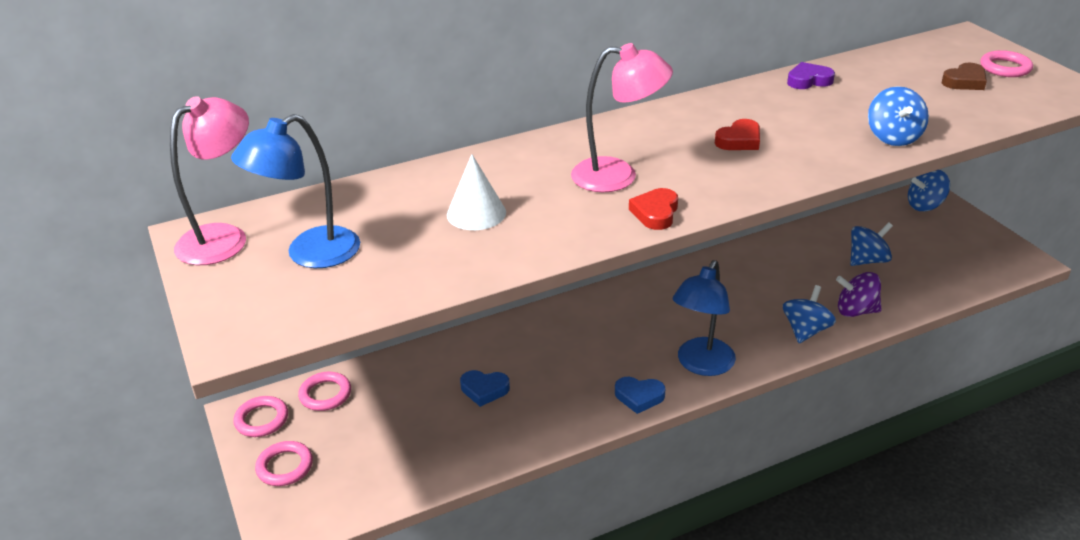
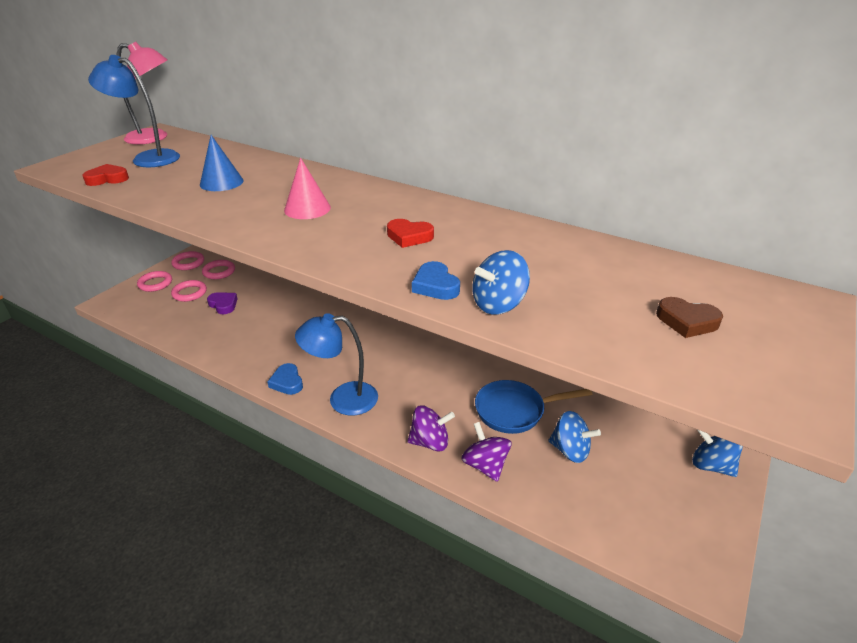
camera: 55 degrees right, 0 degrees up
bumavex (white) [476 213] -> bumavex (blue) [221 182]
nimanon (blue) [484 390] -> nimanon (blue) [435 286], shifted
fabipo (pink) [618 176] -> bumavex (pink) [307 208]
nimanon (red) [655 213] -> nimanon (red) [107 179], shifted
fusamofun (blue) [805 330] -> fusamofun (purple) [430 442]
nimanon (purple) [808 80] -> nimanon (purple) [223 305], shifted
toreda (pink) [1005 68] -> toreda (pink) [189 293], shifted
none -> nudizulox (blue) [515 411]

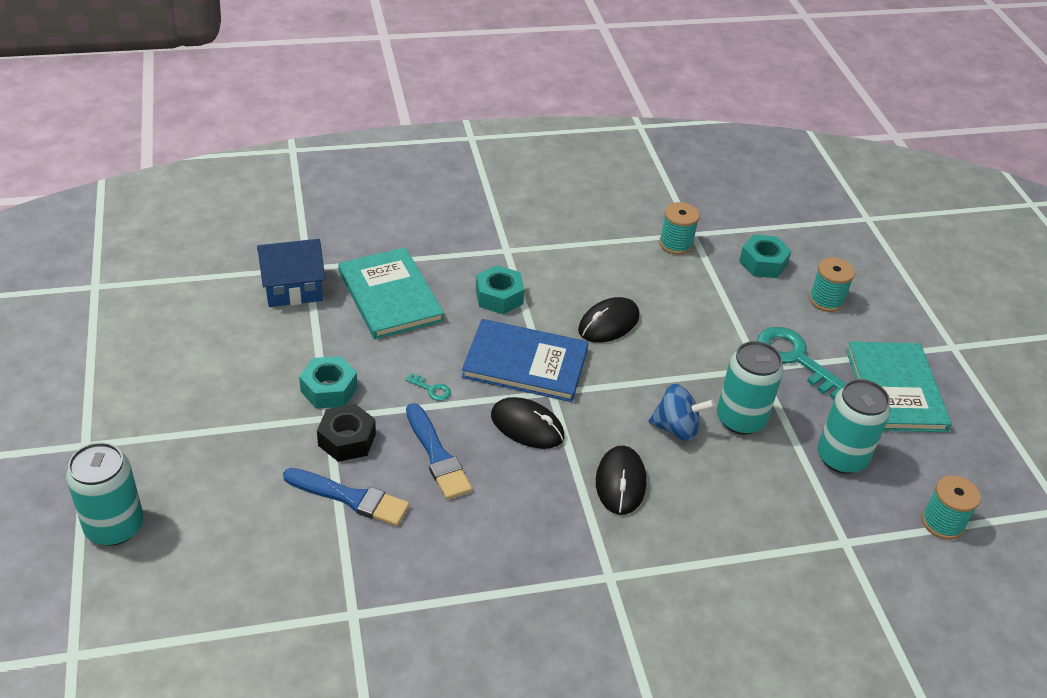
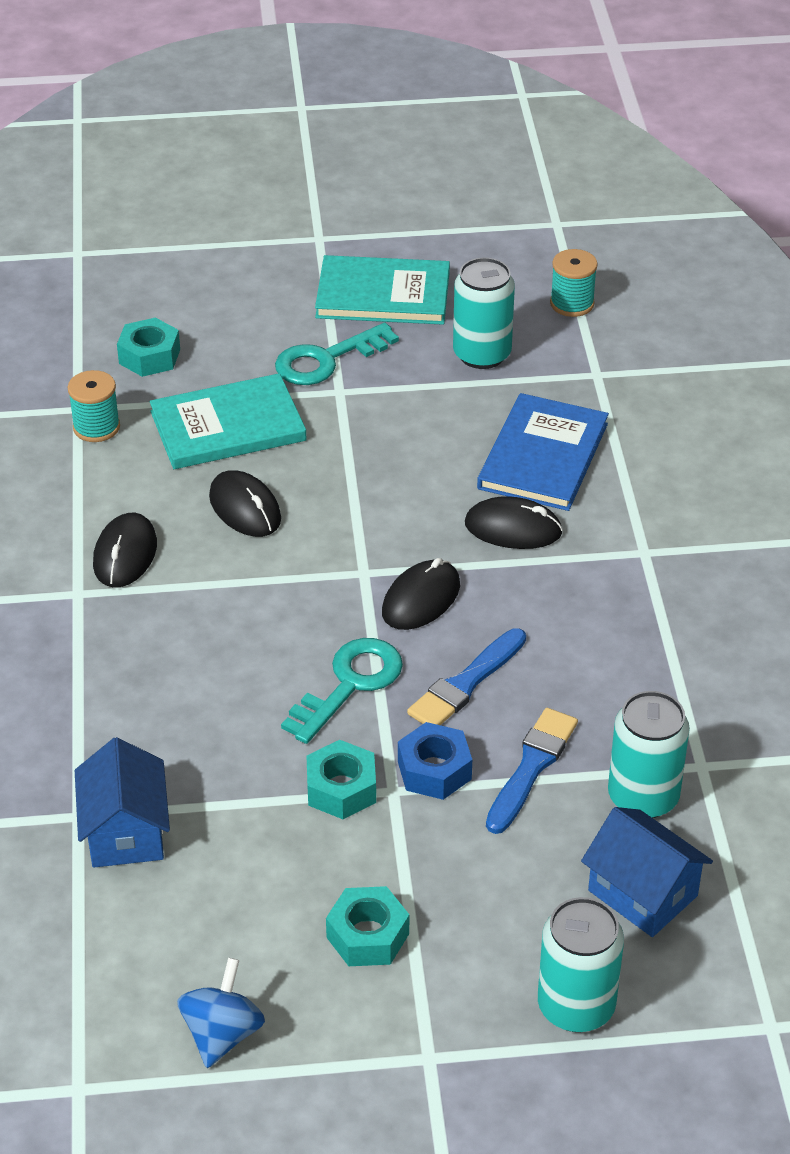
camera: 80 degrees left, 0 degrees up
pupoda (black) [347 439] -> pupoda (blue) [434 770]
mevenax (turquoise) [390 296] -> mevenax (turquoise) [228 426], shifted
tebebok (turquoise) [431 389] -> tebebok (turquoise) [350 684], x2.35
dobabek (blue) [437 456] -> dobabek (blue) [465 684], 150 degrees clockwise
mevenax (blue) [525 363] -> mevenax (blue) [543 456], shifted
pupoda (turquoise) [499 297] -> pupoda (turquoise) [367 935], shifted
fusamofun (blue) [676 428] -> fusamofun (blue) [222 1033], shifted
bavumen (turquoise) [740 419] -> bavumen (turquoise) [643 797], shifted
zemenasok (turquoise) [826 300] -> none
none -> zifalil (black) [125 554]
none -> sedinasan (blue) [643 893]

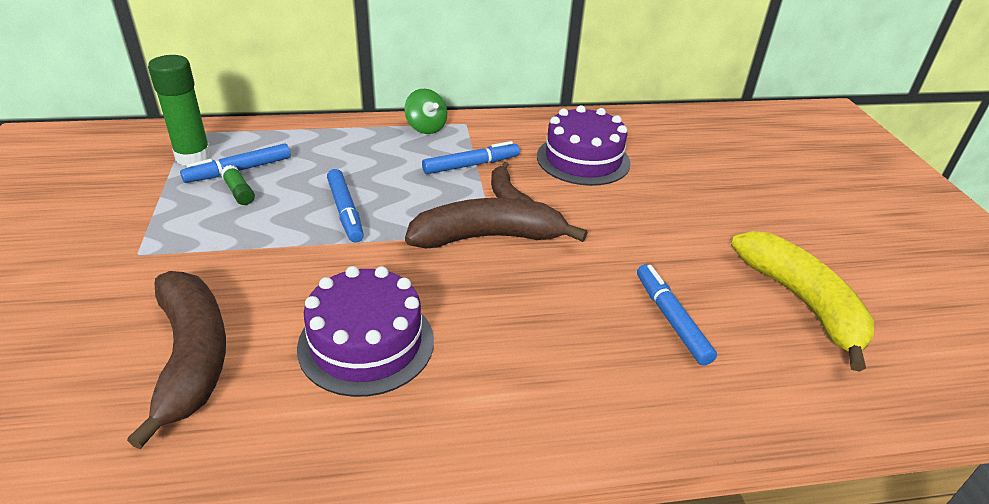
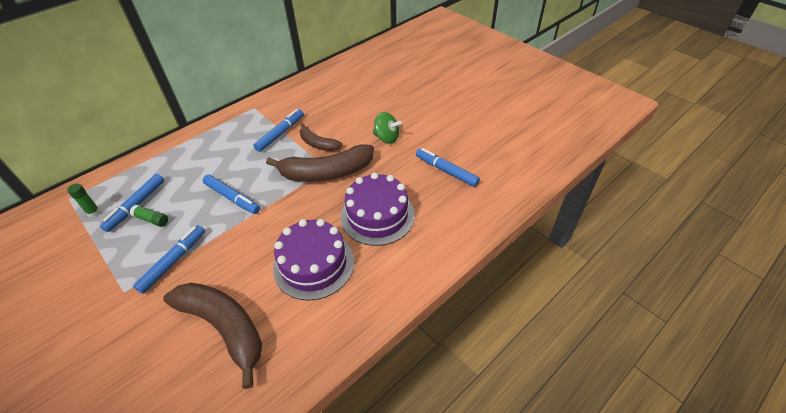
camera: 30 degrees left, 10 degrees up
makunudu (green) [193 157] -> makunudu (green) [93 212], x0.48
fusamofun (green) [426 128] -> fusamofun (green) [387 138], shifted
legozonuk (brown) [488 237] -> legozonuk (brown) [326 172], 150 degrees counterclockwise
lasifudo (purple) [583 159] -> lasifudo (purple) [377 215], shifted
legozonuk (yellow) [801 302] -> none
none -> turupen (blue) [173 261]

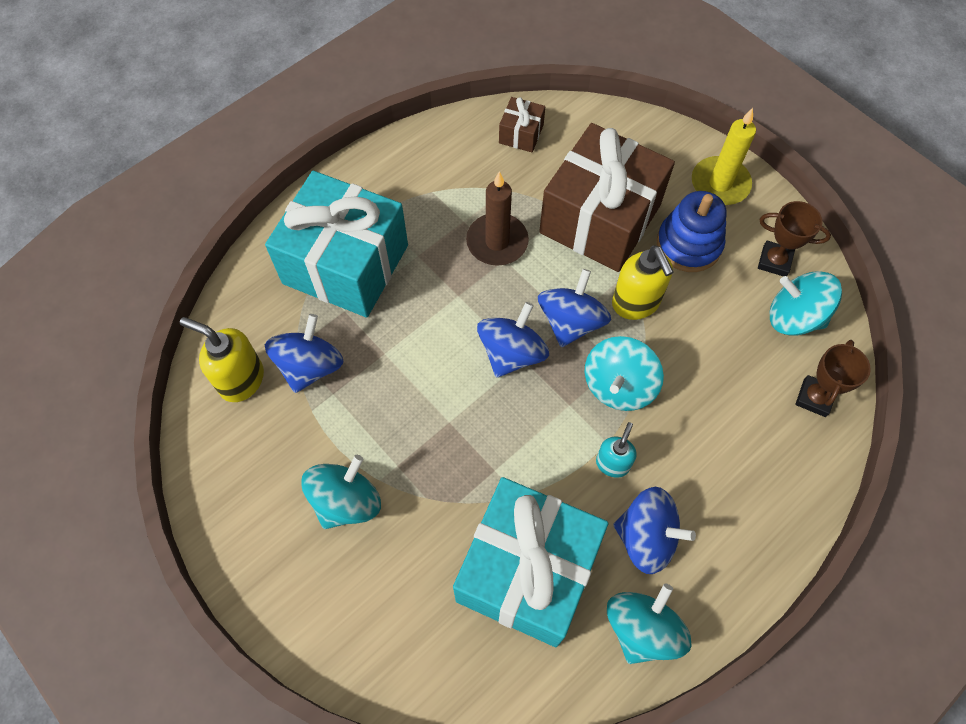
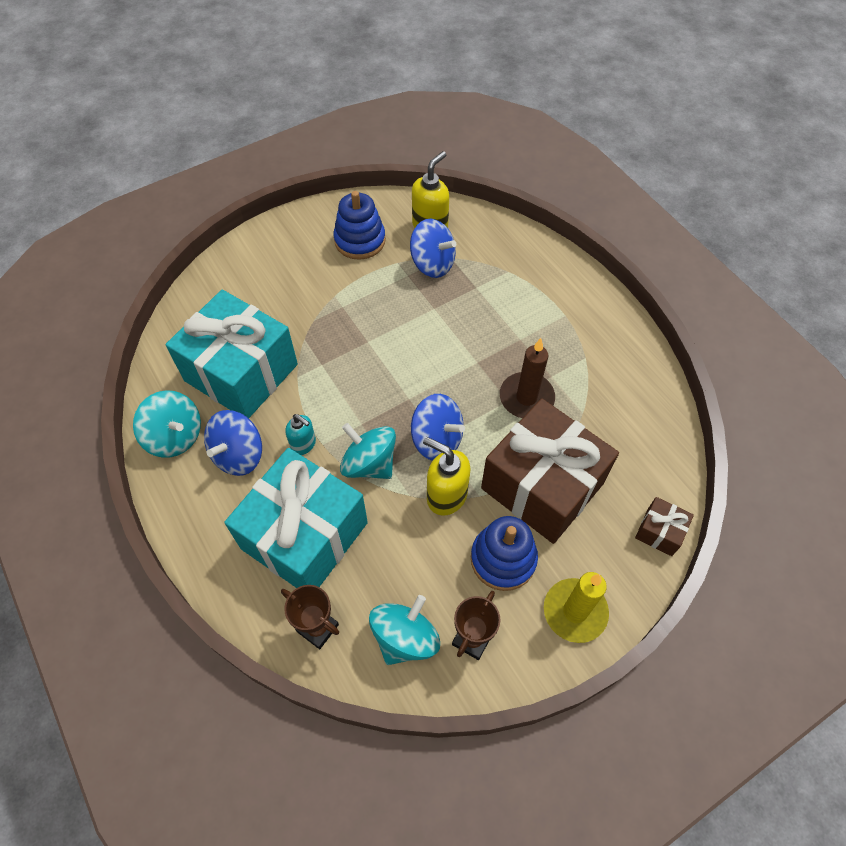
camera: 100 degrees right, 5 degrees down
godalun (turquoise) [345 264] -> godalun (turquoise) [304 535], shifted
fusamofun (turquoise) [346 501] -> none
fusamofun (blue) [512 353] -> none
godalun (brown) [521 134] -> godalun (brown) [659 532], shifted
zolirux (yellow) [636 303] -> zolirux (yellow) [446 496], 45 degrees clockwise
none -> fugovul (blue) [360 240]

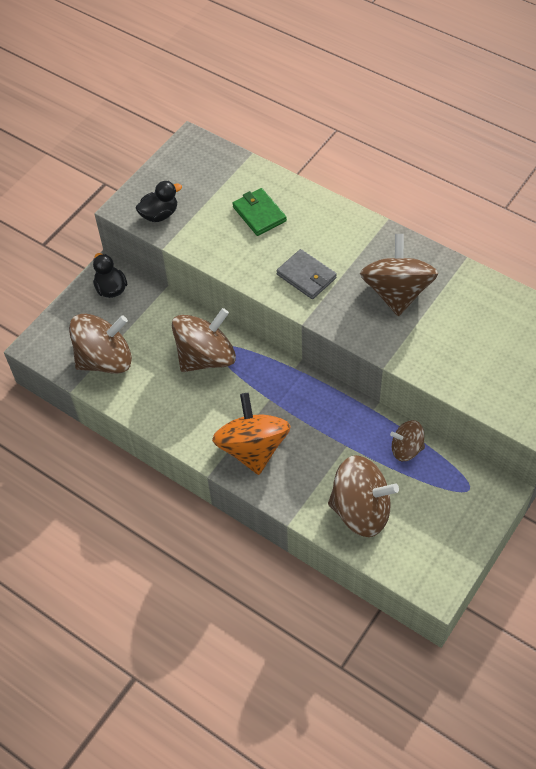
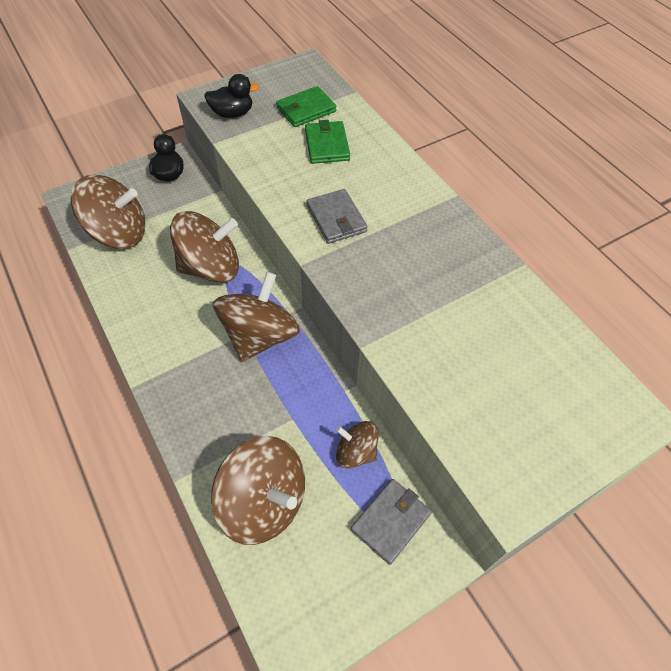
camera: 20 degrees right, 0 degrees up
fusamofun (orange) [252 448] -> none
fusamofun (brown) [396 292] -> fusamofun (brown) [260 336], shifted
none -> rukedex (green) [306 109]
none -> rukedex (grey) [391 521]

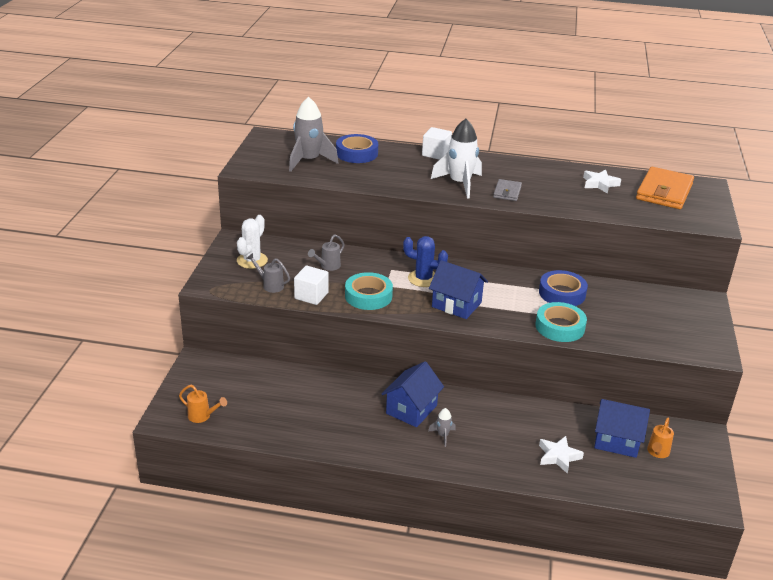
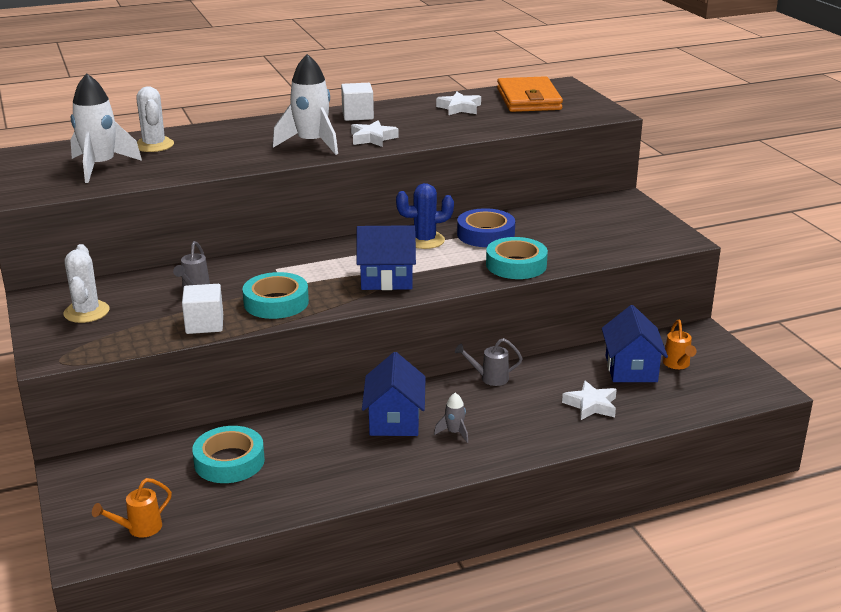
camera: 30 degrees left, 5 degrees down
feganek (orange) [202 416] -> feganek (orange) [139 529], 150 degrees clockwise
feganek (grey) [270 285] -> feganek (grey) [489 378], shifted
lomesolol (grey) [309 161] -> lomesolol (white) [100 166]
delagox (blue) [357 153] -> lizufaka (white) [154 145]
lizufaka (blue) [423 278] -> lizufaka (blue) [425 240], shifted
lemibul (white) [436 154] -> lemibul (white) [357 115], shifted
rukedex (grey) [507 192] -> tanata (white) [373 138]
sedinasan (blue) [616 441] -> sedinasan (blue) [631 369], 75 degrees counterclockwise
none -> delagox (turquoise) [229 461]

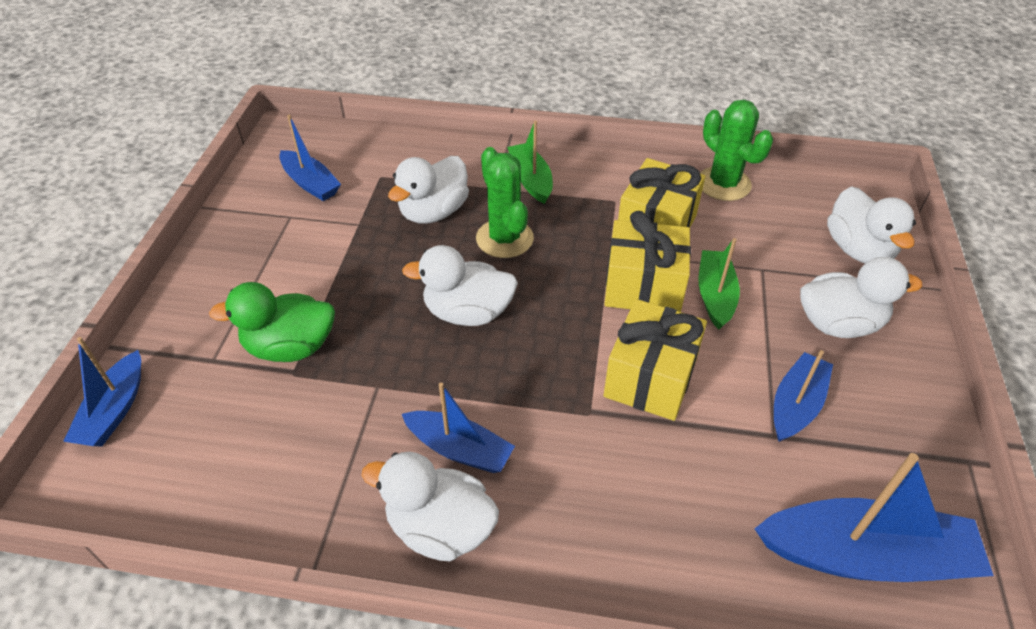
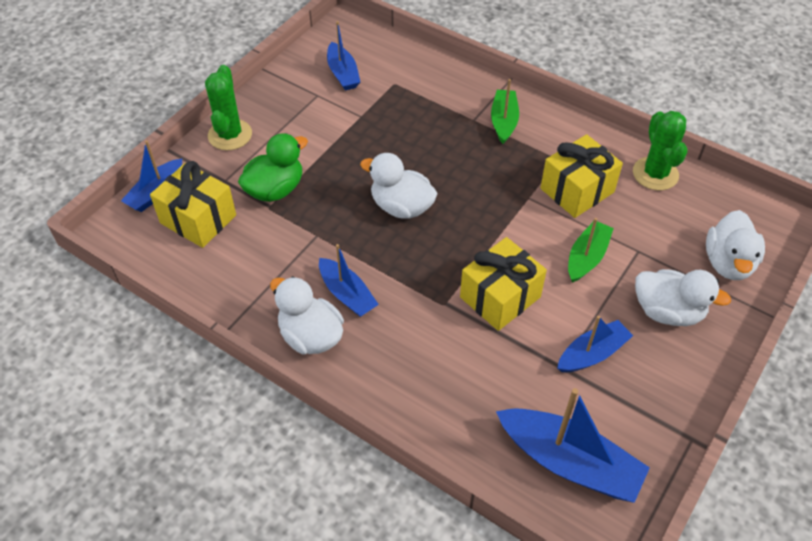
camera: 25 degrees right, 5 degrees up
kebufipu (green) [290 347] -> kebufipu (green) [275 189], 120 degrees clockwise
kebufipu (white) [433 212] -> none
lizufaka (green) [504 238] -> lizufaka (green) [230 135], shifted
godalun (yellow) [643 287] -> godalun (yellow) [198 219], shifted

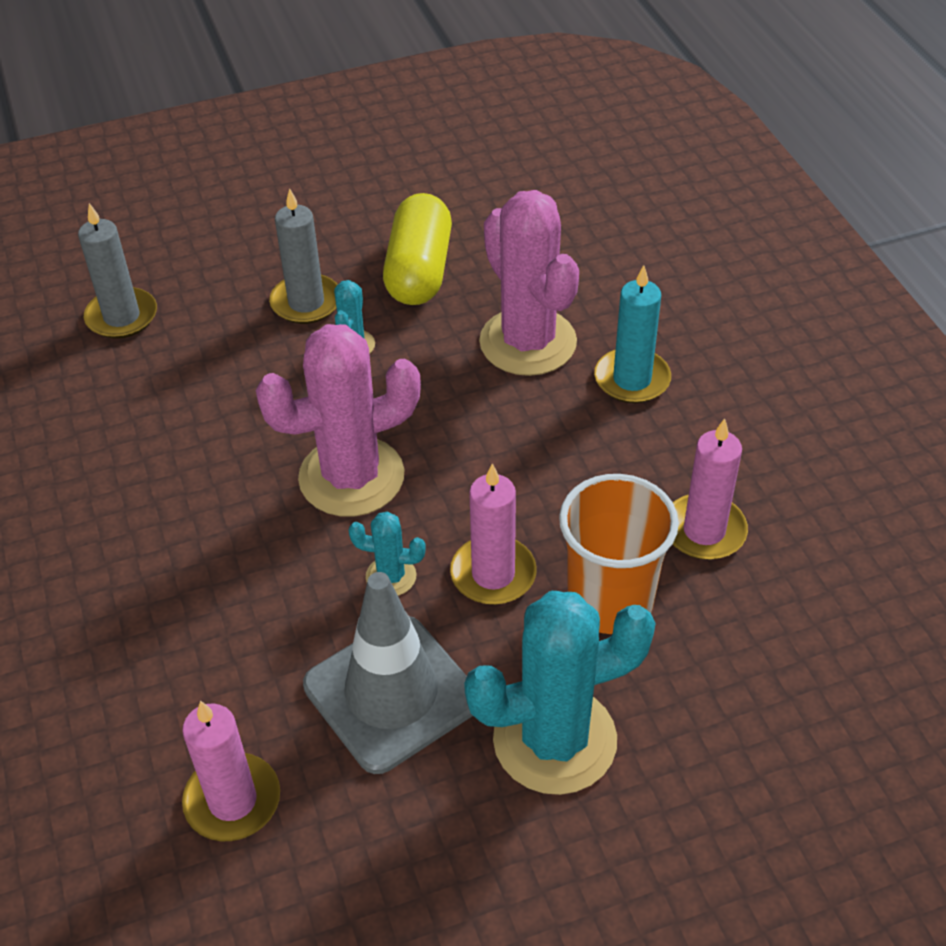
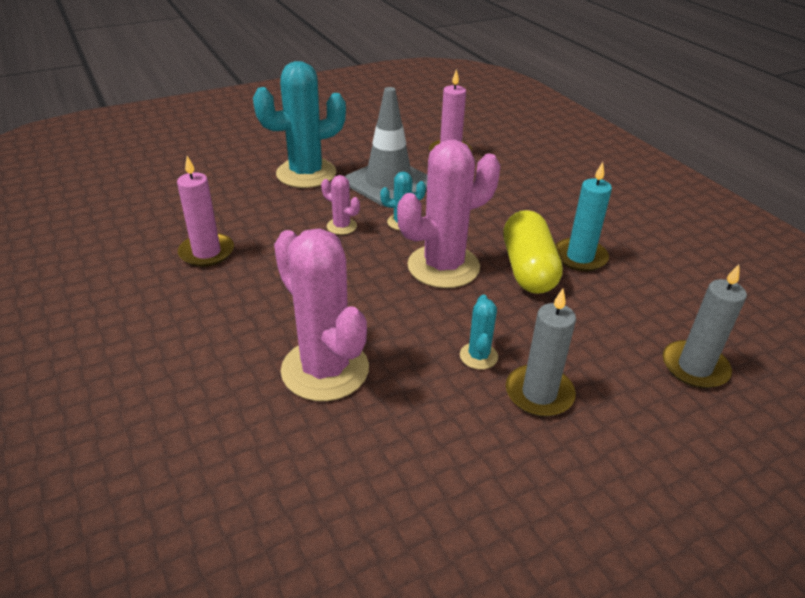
camera: 170 degrees right, 10 degrees down
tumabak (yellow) [419 270] -> tumabak (yellow) [528 269], shifted
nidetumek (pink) [493 574] -> lizufaka (pink) [341 226]
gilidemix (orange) [610 602] -> none
nidetumek (turquoise) [632 379] -> nidetumek (turquoise) [580 257], shifted

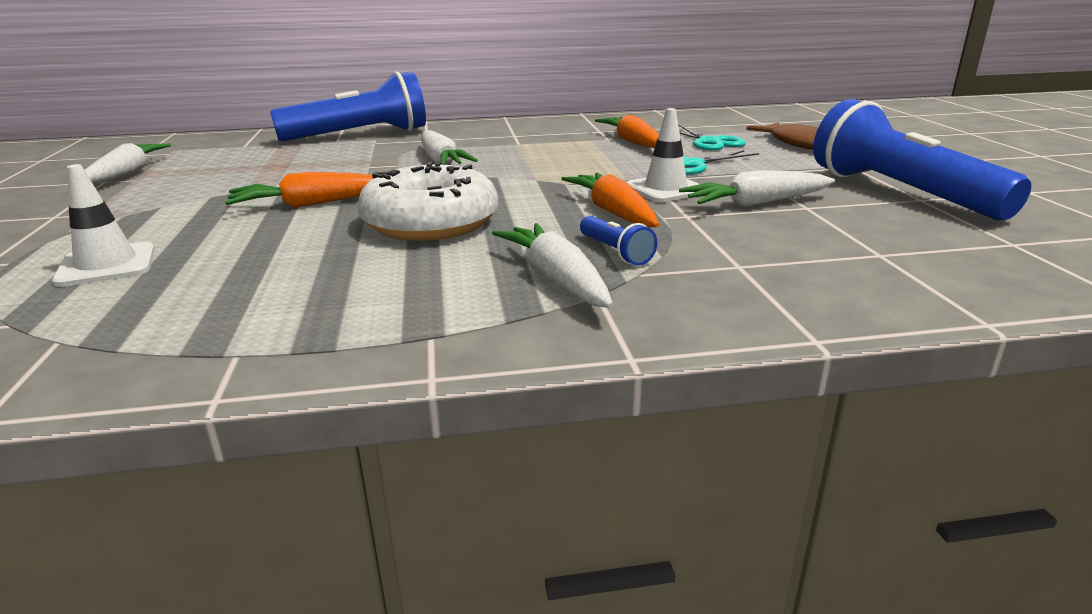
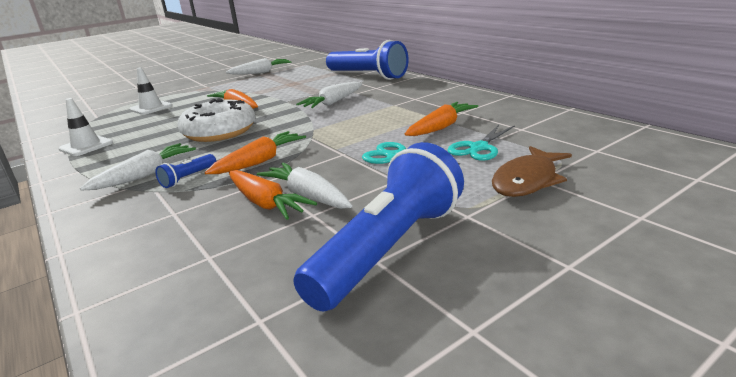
camera: 65 degrees right, 0 degrees up
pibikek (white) [665 189] -> pibikek (white) [86 146], shifted
none -> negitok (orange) [266 203]

